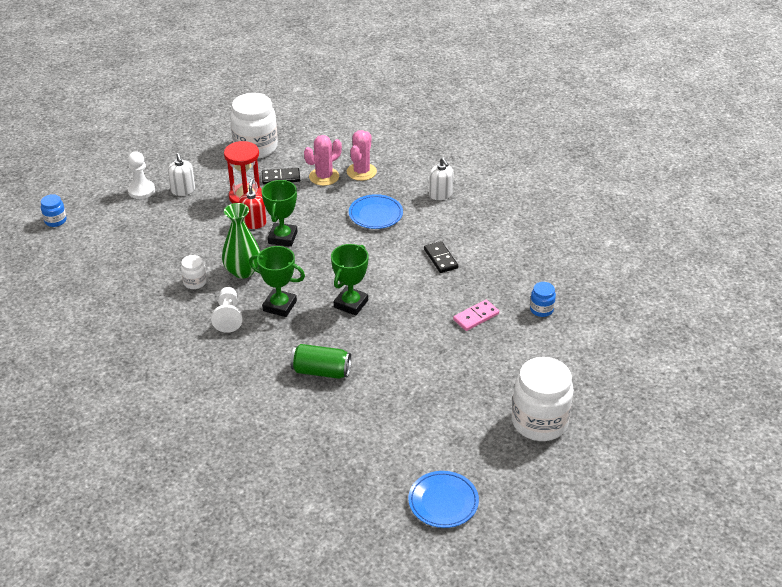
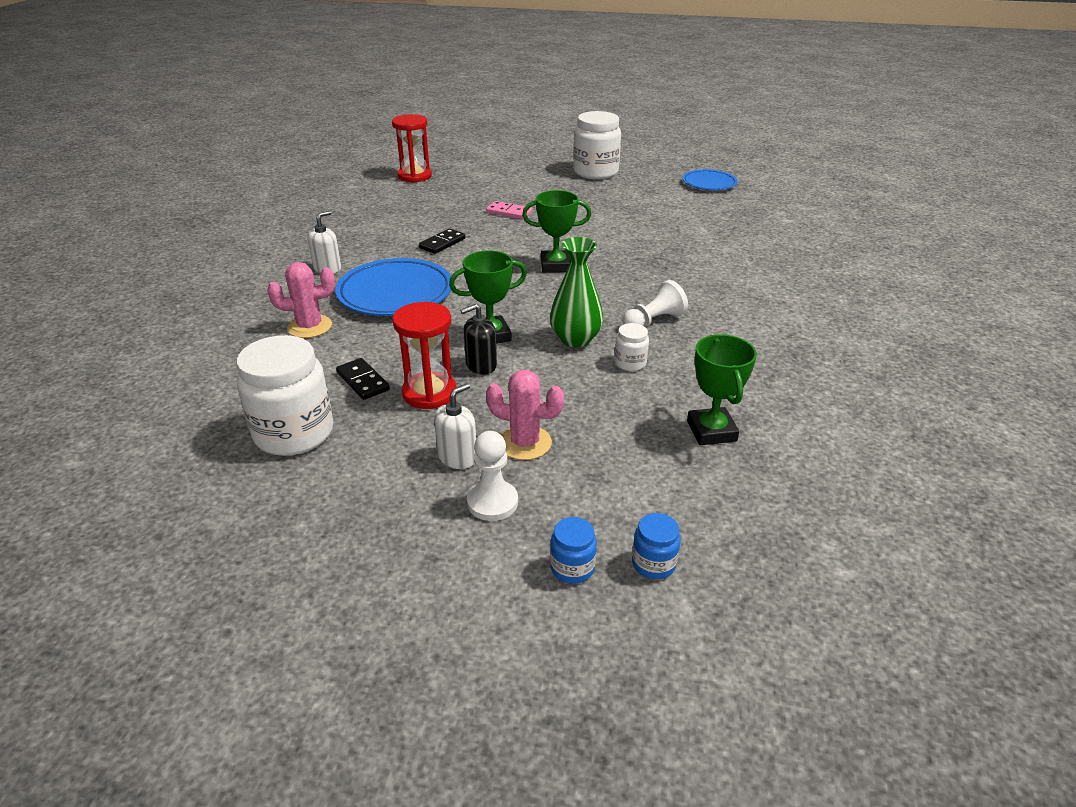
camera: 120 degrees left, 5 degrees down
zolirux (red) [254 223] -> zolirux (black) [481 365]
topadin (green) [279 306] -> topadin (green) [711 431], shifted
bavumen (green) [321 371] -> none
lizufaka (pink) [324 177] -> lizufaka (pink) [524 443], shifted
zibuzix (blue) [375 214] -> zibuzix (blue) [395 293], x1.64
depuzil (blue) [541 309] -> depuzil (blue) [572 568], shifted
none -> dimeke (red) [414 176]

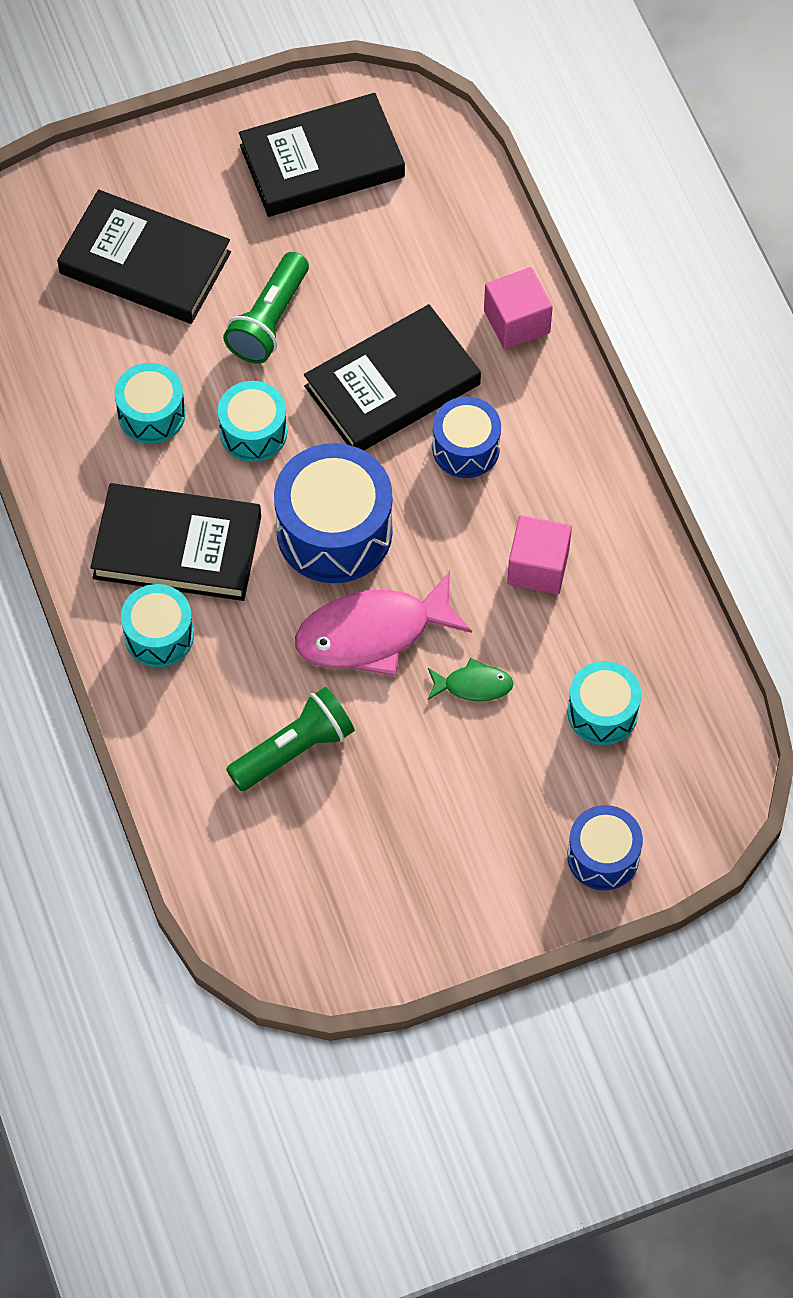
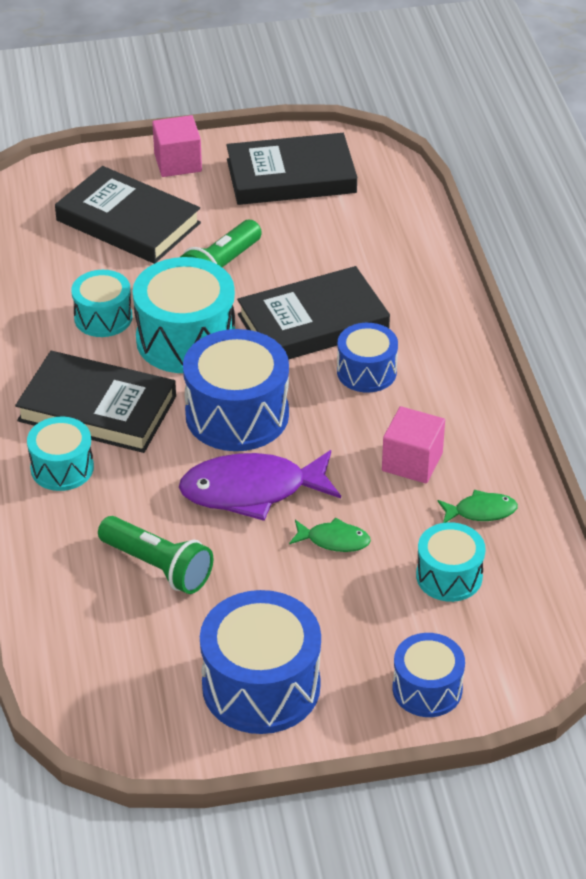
camera: 10 degrees right, 20 degrees down
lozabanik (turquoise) [253 432] -> lozabanik (turquoise) [186 339], x1.69
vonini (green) [294 750] -> vonini (green) [158 567], 60 degrees clockwise
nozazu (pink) [372 633] -> nozazu (purple) [252 491]
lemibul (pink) [517 322] -> lemibul (pink) [178 162], shifted
none -> lozabanik (blue) [261 686]
none -> nozazu (green) [481 511]

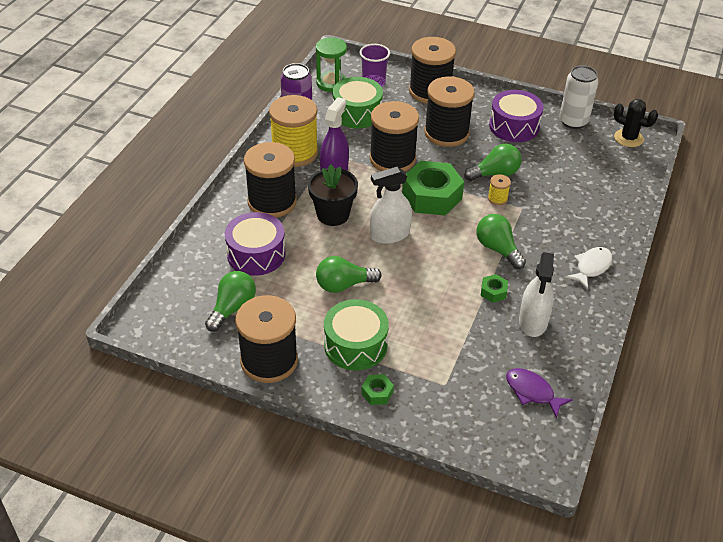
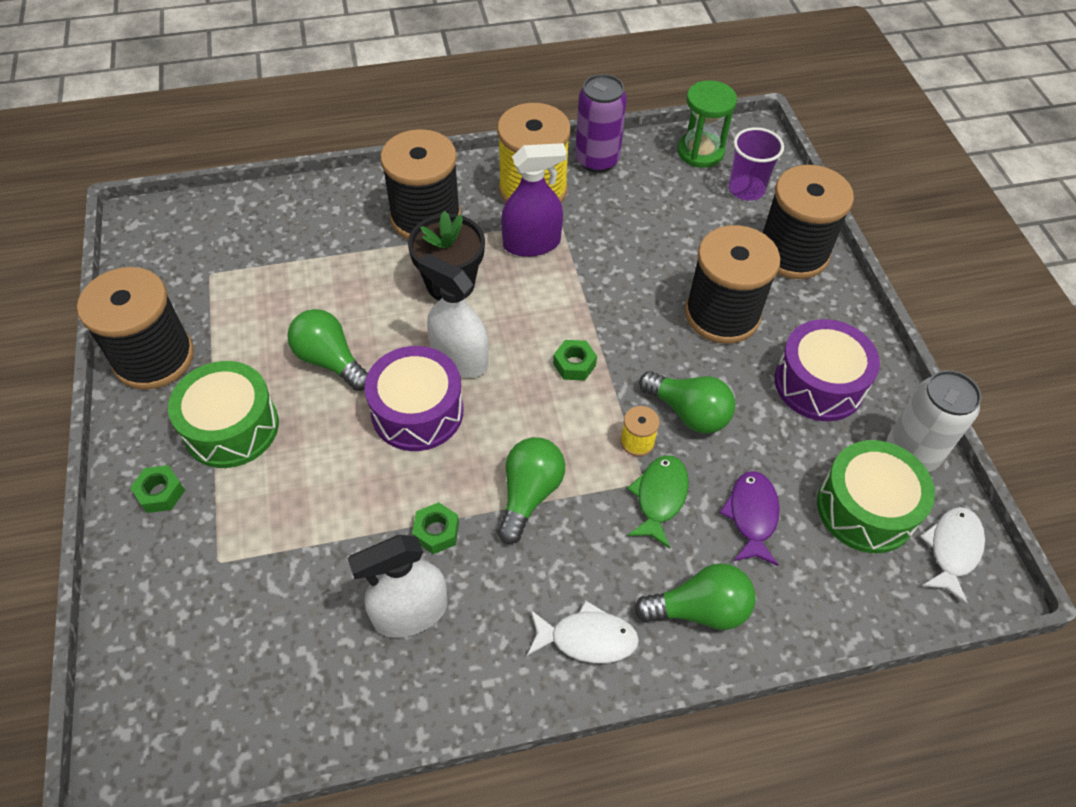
camera: 55 degrees right, 10 degrees up
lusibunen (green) [232 308] -> lusibunen (green) [699 609], shifted
lozabanik (purple) [256 254] -> lozabanik (purple) [417 411], shifted
lozabanik (green) [357 113] -> lozabanik (green) [865 508], shifted
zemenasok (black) [392 159] -> none
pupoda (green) [432 196] -> pupoda (green) [574 364], x0.44
nozazu (purple) [532 392] -> nozazu (purple) [752 515], shifted
lizufaka (black) [628 138] -> nozazu (white) [952 550]
none -> nozazu (green) [659 497]

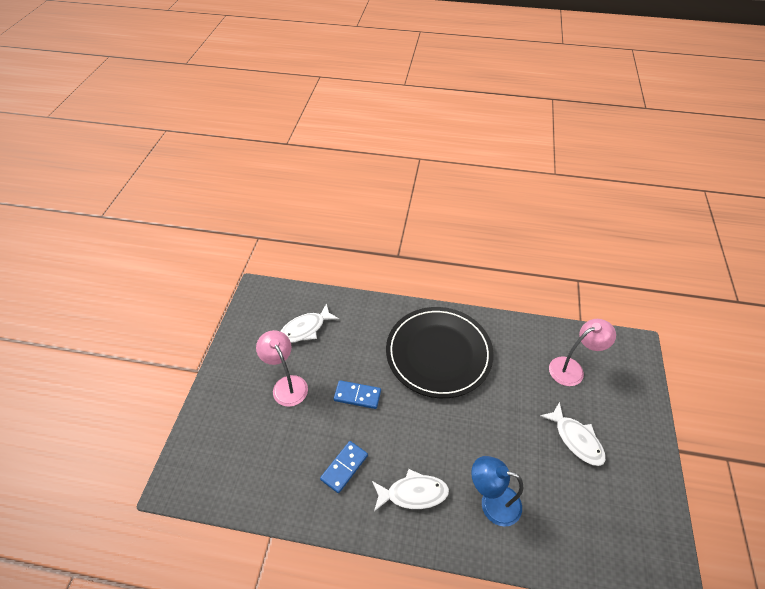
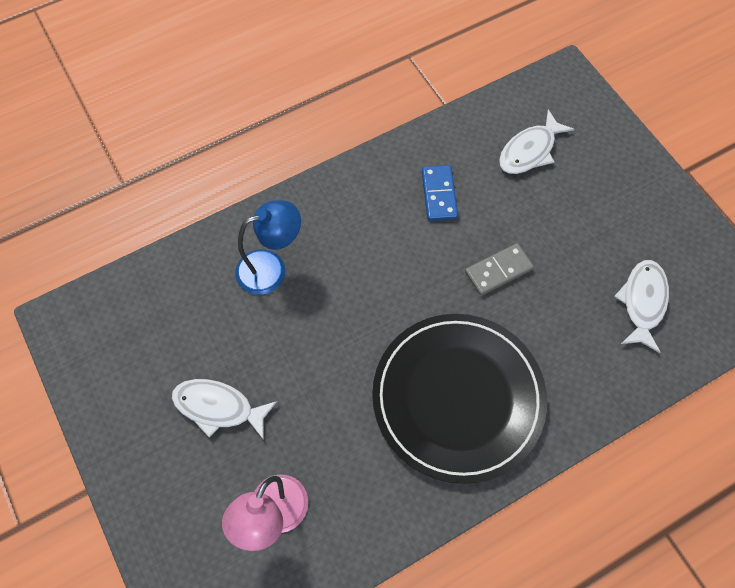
camera: 140 degrees right, 15 degrees up
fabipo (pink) [287 384] -> none
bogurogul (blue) [357 396] -> bogurogul (grey) [498 270]
nozazu (white) [413 493] -> nozazu (white) [529 151], shifted

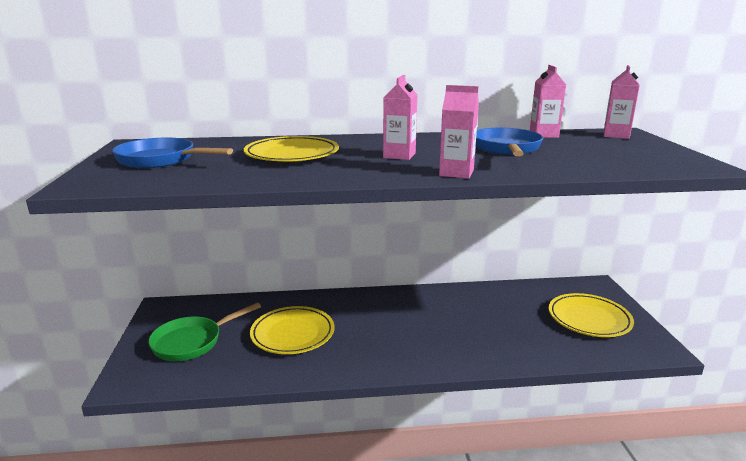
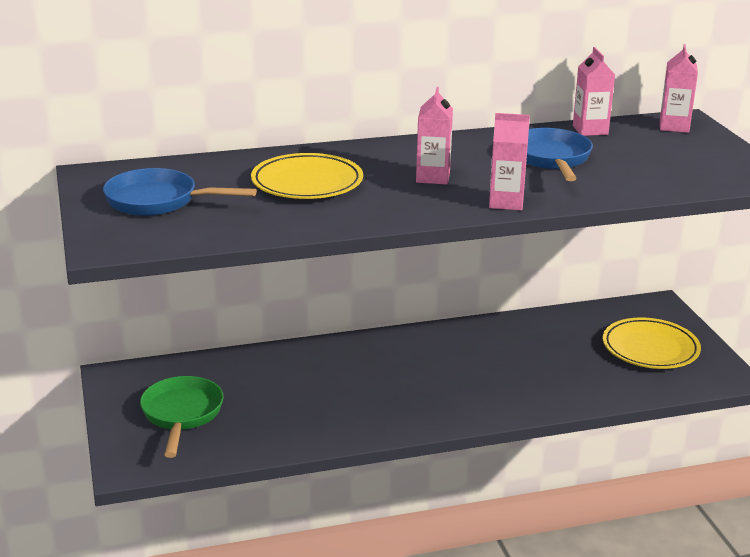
camera: 10 degrees left, 5 degrees up
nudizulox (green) [192 342] -> nudizulox (green) [182 415], 135 degrees clockwise
zibuzix (yellow) [292 334] -> none

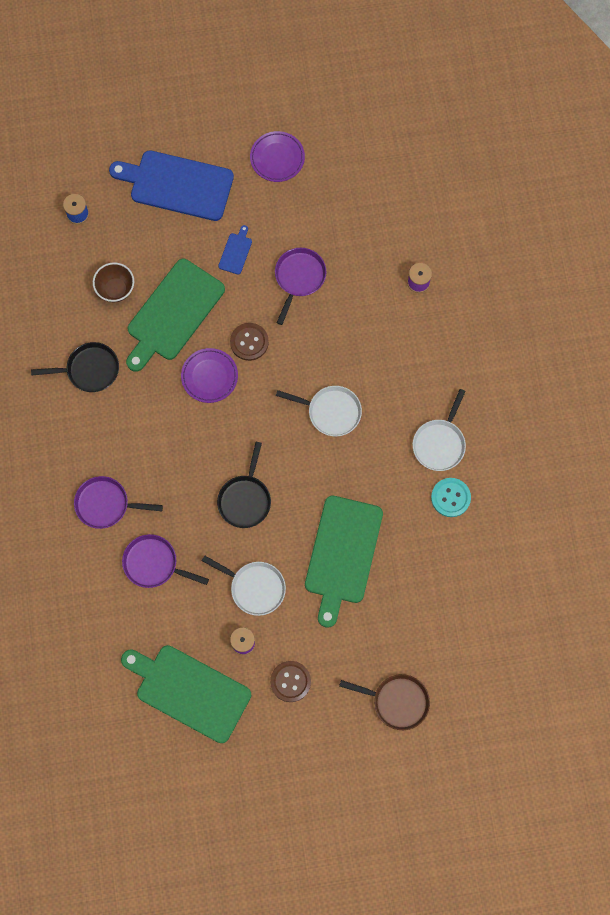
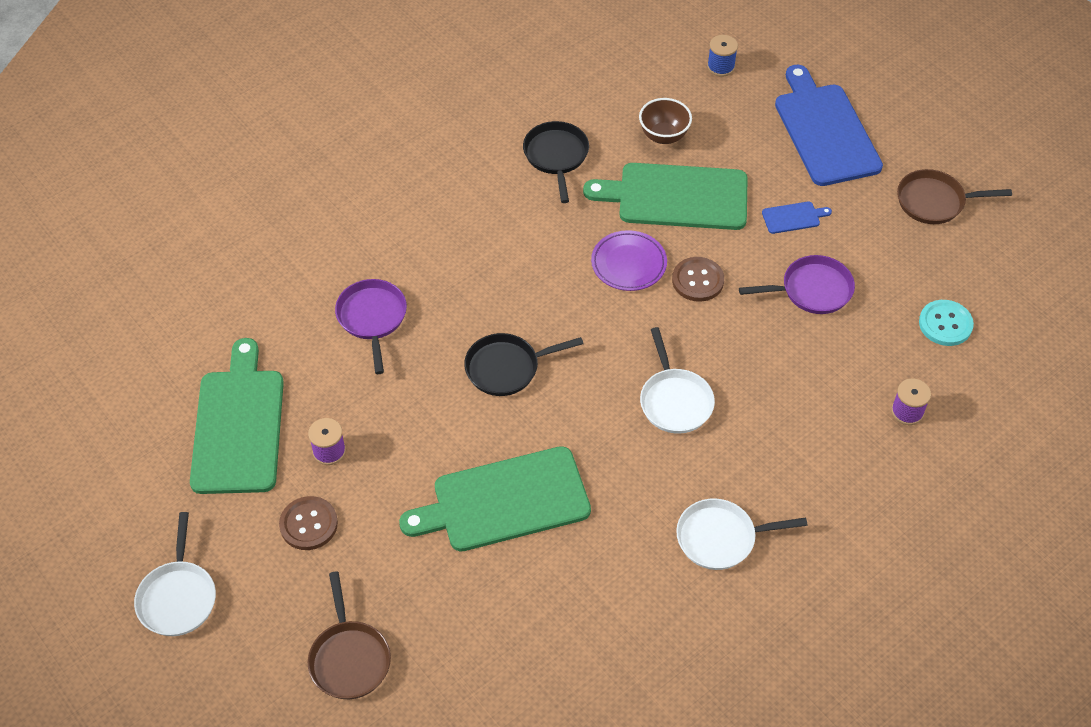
camera: 60 degrees right, 20 degrees down
nudizulox (black) [89 370] -> nudizulox (black) [556 156], 150 degrees counterclockwise
nudizulox (purple) [106 504] -> none
nudizulox (white) [254 587] -> nudizulox (white) [178 597], shifted
zibuzix (purple) [277 158] -> nudizulox (brown) [935 202]
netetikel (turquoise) [450 498] -> netetikel (turquoise) [945 324], shifted

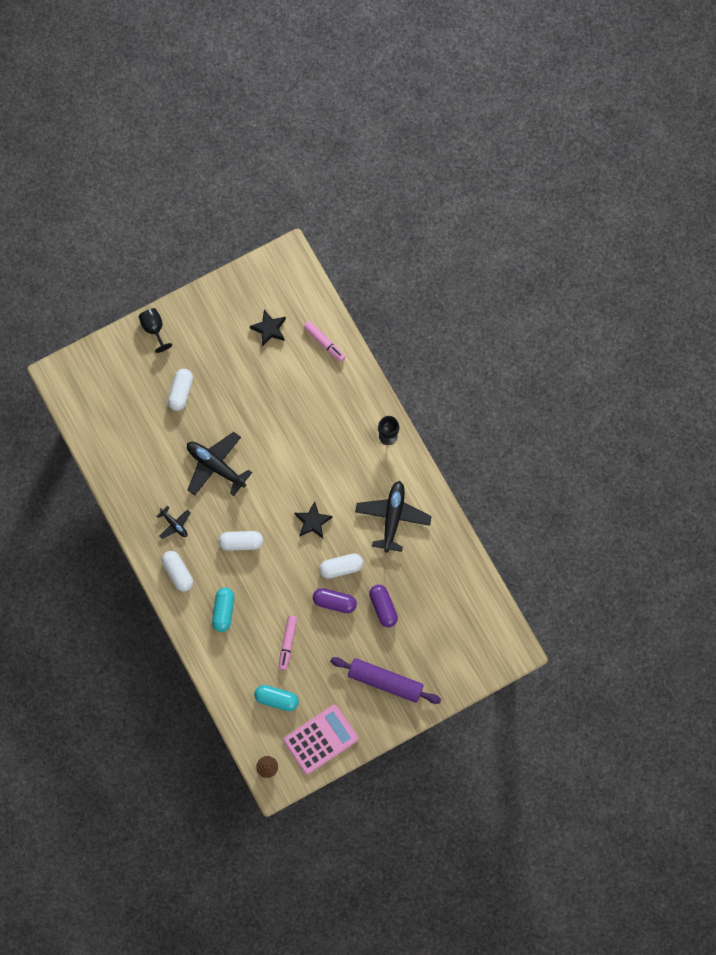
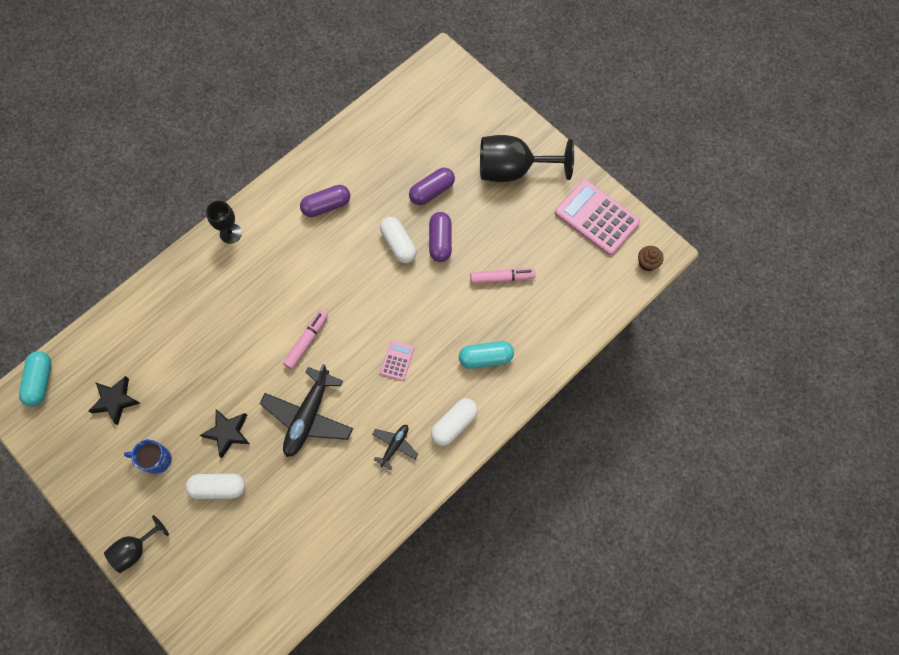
camera: 105 degrees left, 5 degrees down
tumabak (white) [241 542] -> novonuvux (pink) [397 360]
tumabak (turquoise) [276 699] -> tumabak (turquoise) [40 381], shifted
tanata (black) [313 522] -> tanata (black) [228 432], shifted
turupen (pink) [324 343] -> turupen (pink) [307 341], shifted
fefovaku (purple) [385 681] -> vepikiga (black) [512 170]
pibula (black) [393 517] -> tumabak (purple) [326 206]
none -> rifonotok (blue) [156 460]

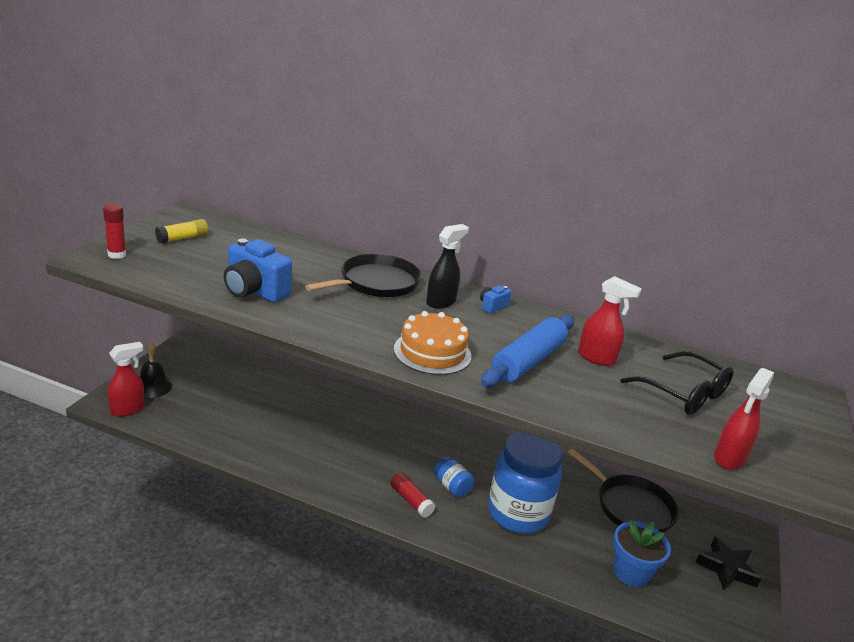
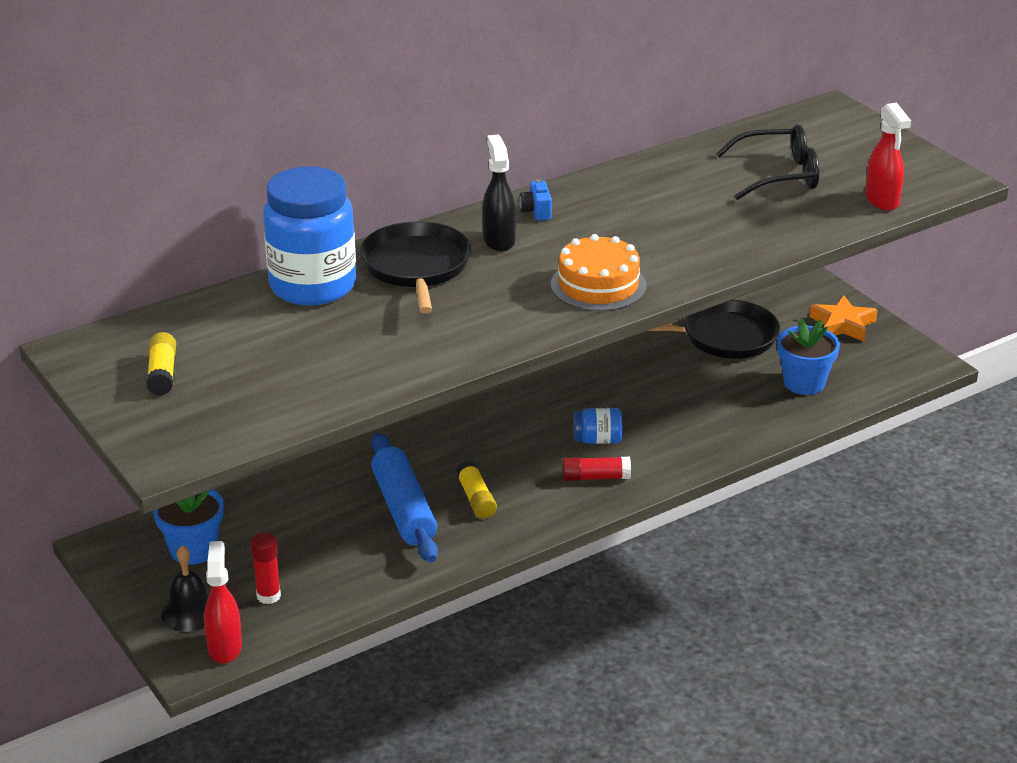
camera: 50 degrees left, 5 degrees up
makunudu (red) [117 255] -> makunudu (red) [268 596], shifted
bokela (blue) [254 291] -> none
fefovaku (blue) [528 361] -> fefovaku (blue) [404 509], shifted
depuzil (blue) [517 513] -> depuzil (blue) [312 286], shifted
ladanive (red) [596 358] -> none
tanata (black) [726 568] -> tanata (orange) [843 324]
none -> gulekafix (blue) [193 549]
none -> makunudu (yellow) [476 499]

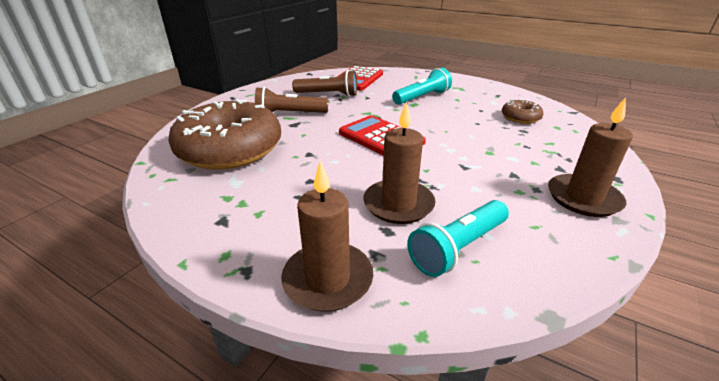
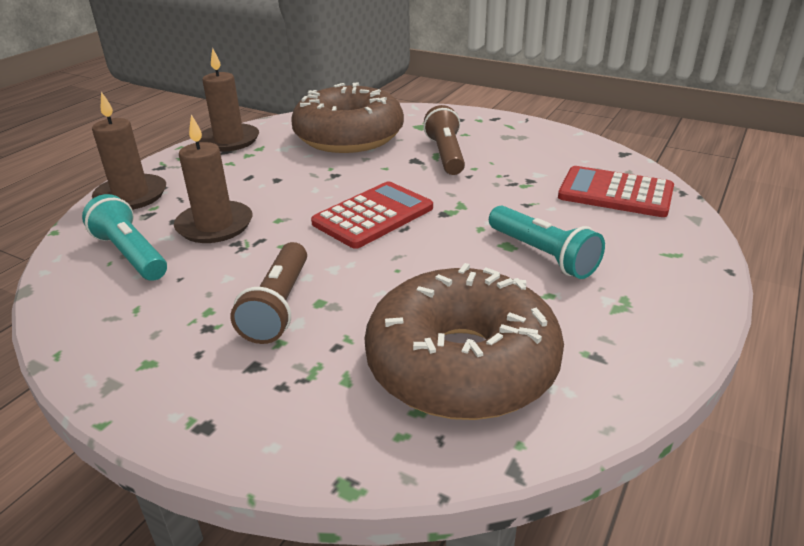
camera: 90 degrees right, 0 degrees up
vonini (brown) [328 94] -> vonini (brown) [278 306], shifted
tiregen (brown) [520 118] -> tiregen (brown) [461 364], x2.30
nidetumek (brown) [583 198] -> nidetumek (brown) [229 140], shifted

